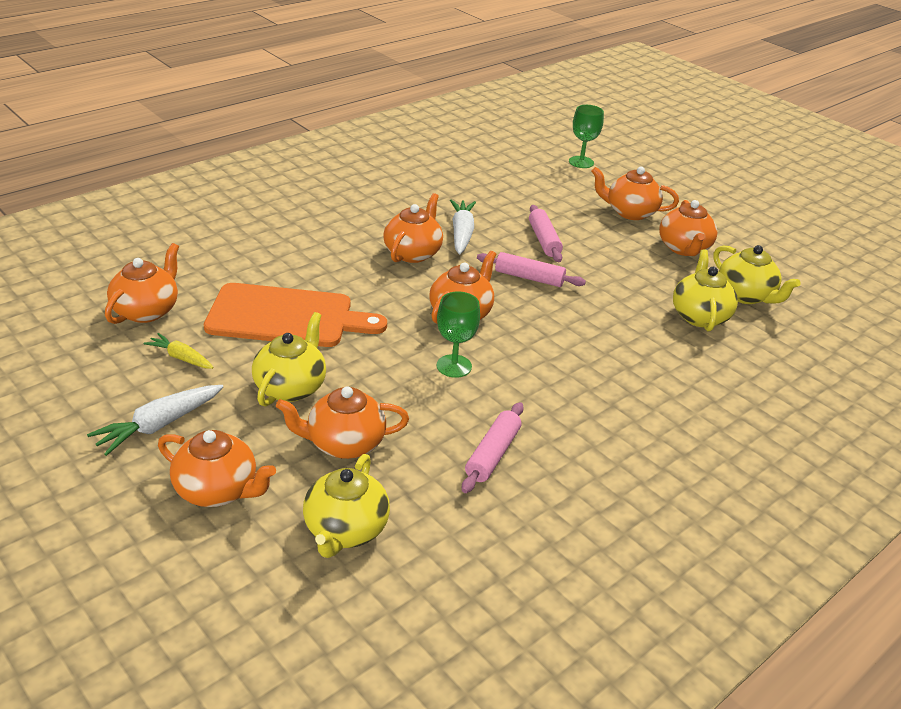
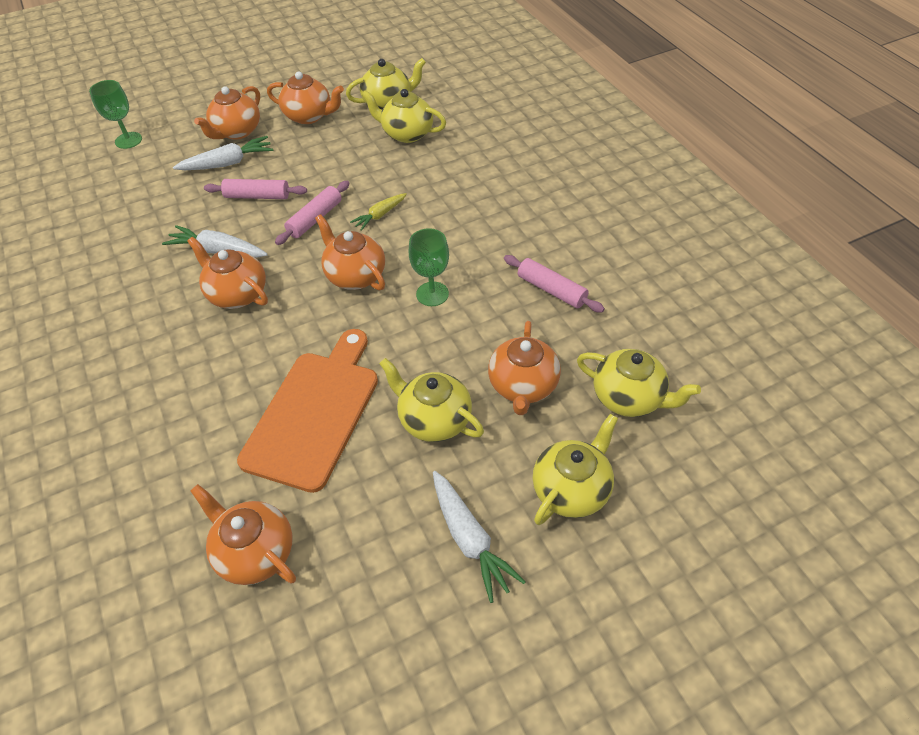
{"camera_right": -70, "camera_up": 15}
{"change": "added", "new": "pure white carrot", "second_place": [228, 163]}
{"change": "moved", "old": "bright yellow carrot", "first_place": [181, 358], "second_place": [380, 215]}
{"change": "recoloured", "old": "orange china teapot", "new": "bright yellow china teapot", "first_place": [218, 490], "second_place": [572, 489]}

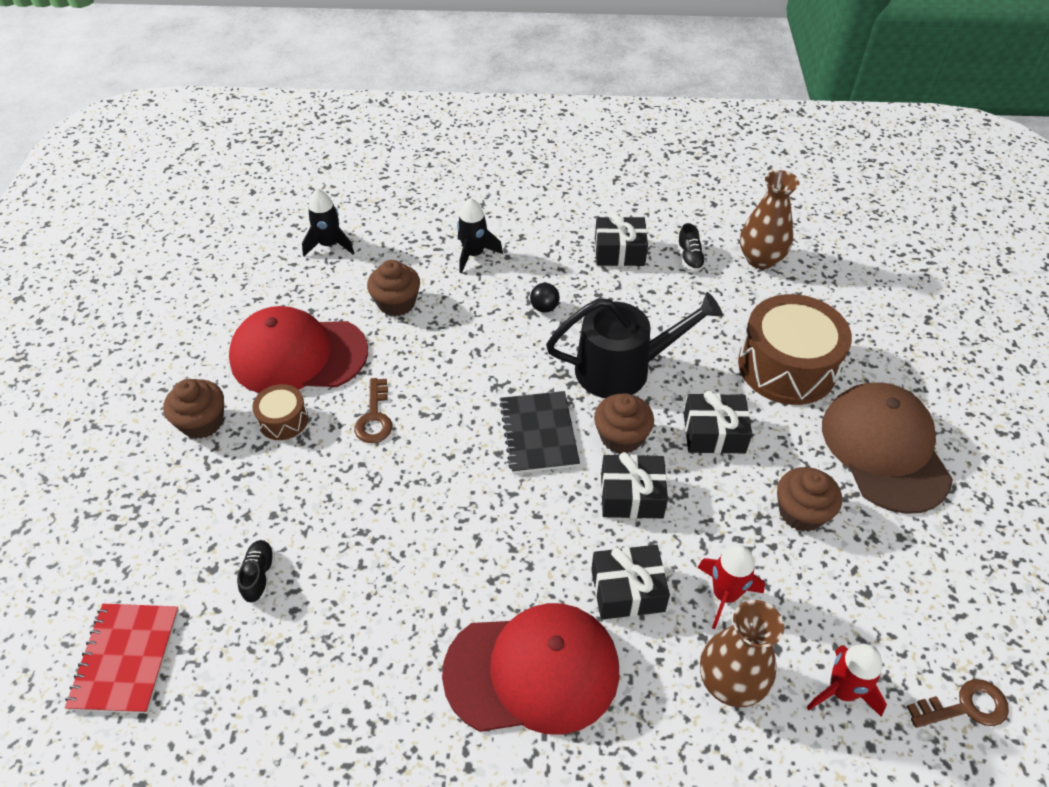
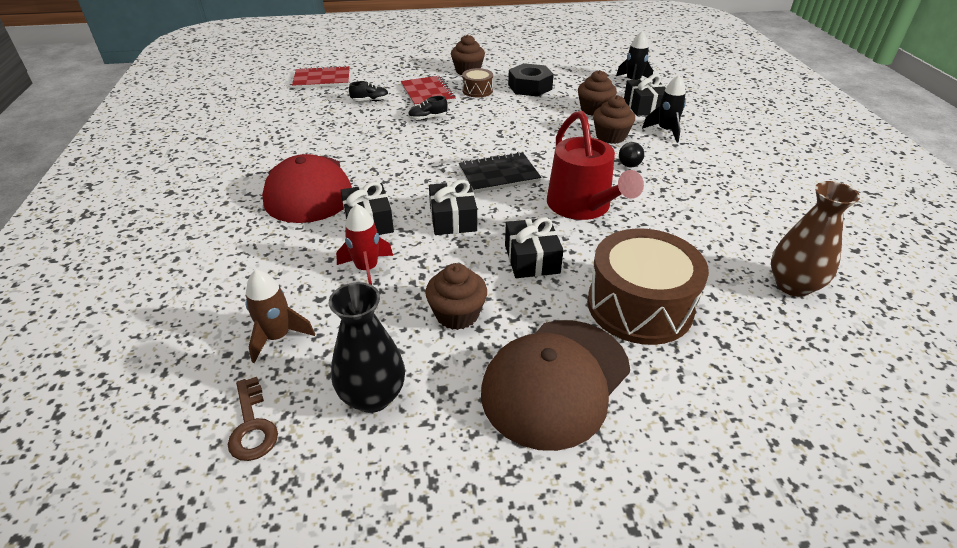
{"camera_right": 80, "camera_up": -10}
{"change": "removed", "old": "dark brown door key", "first_place": [374, 417]}
{"change": "removed", "old": "dark brown tall vase", "first_place": [730, 682]}
{"change": "added", "new": "ebony tall vase", "second_place": [373, 396]}
{"change": "added", "new": "scarlet exercise book", "second_place": [427, 93]}
{"change": "moved", "old": "dark brown fairy cake", "first_place": [621, 437], "second_place": [610, 136]}
{"change": "moved", "old": "ebony wrapped gift", "first_place": [619, 251], "second_place": [644, 106]}
{"change": "moved", "old": "ebony shoe", "first_place": [689, 258], "second_place": [428, 118]}
{"change": "replaced", "old": "scarlet peaked cap", "new": "ebony hex nut", "first_place": [298, 355], "second_place": [530, 87]}
{"change": "recoloured", "old": "ebony watering can", "new": "scarlet watering can", "first_place": [622, 369], "second_place": [582, 206]}
{"change": "recoloured", "old": "scarlet rocket", "new": "dark brown rocket", "first_place": [841, 691], "second_place": [278, 337]}
{"change": "turned", "old": "dark brown peaked cap", "first_place": [884, 449], "second_place": [555, 381], "degrees": 150}

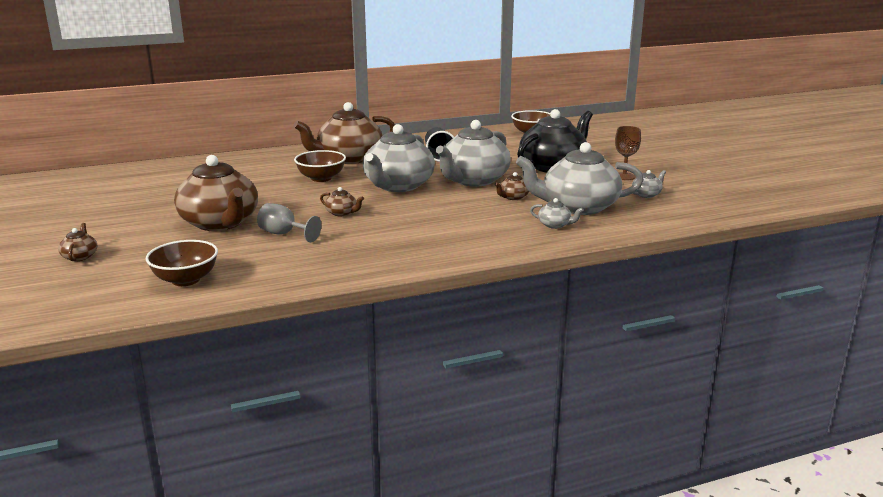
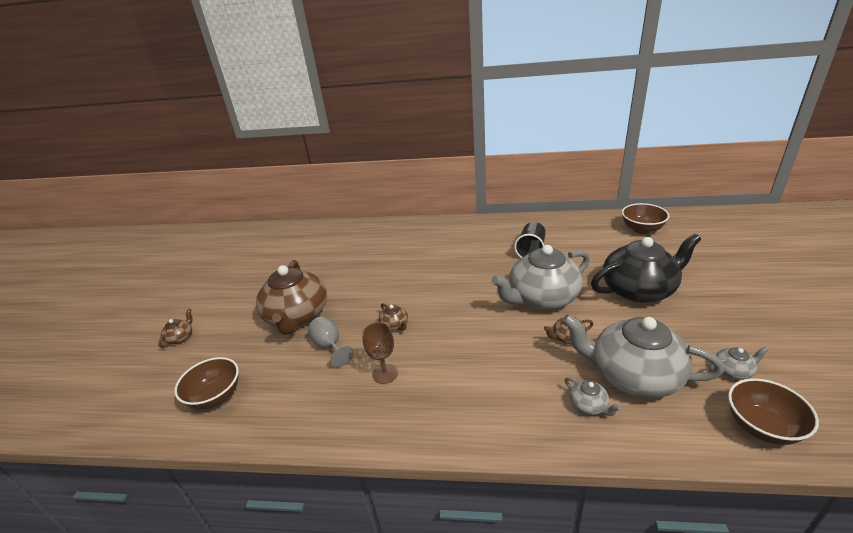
{"camera_right": 30, "camera_up": 10}
{"change": "removed", "old": "dark brown china teapot", "first_place": [348, 158]}
{"change": "removed", "old": "ash-grey china teapot", "first_place": [398, 186]}
{"change": "moved", "old": "dark brown serving bowl", "first_place": [321, 178], "second_place": [762, 427]}
{"change": "moved", "old": "dark brown wine glass", "first_place": [624, 176], "second_place": [385, 374]}

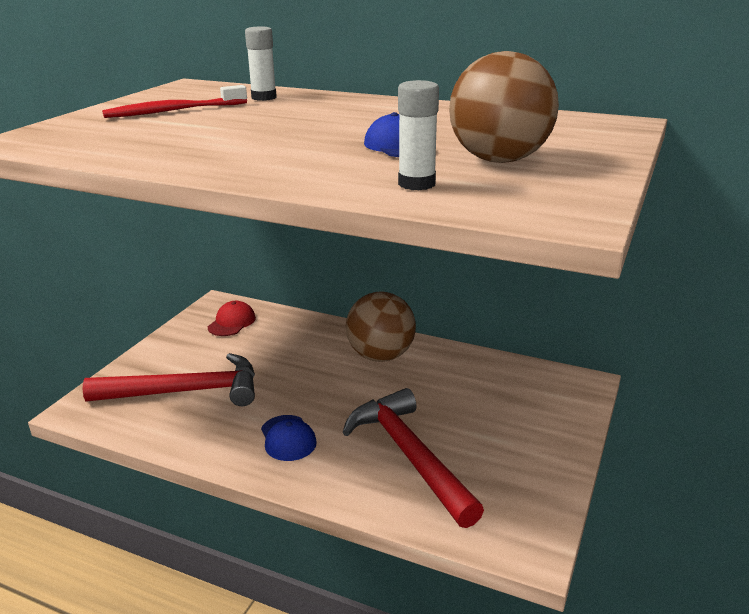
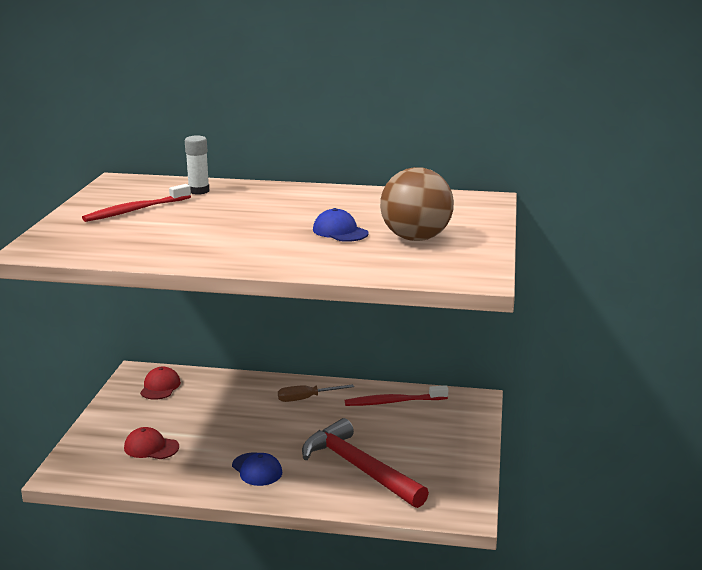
{"camera_right": -15, "camera_up": -5}
{"change": "removed", "old": "pure white glue stick", "first_place": [416, 184]}
{"change": "added", "new": "scarlet dental brush", "second_place": [393, 402]}
{"change": "replaced", "old": "scarlet carpenter's hammer", "new": "scarlet peaked cap", "first_place": [186, 392], "second_place": [151, 447]}
{"change": "replaced", "old": "dark brown play ball", "new": "dark brown flat screwdriver", "first_place": [380, 356], "second_place": [306, 398]}

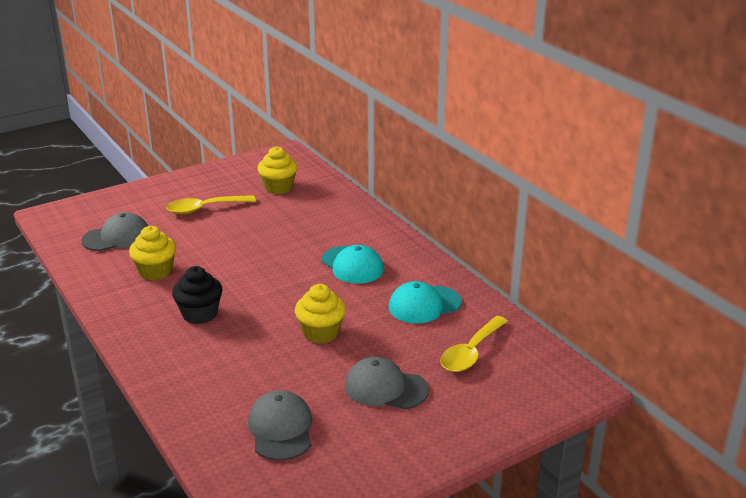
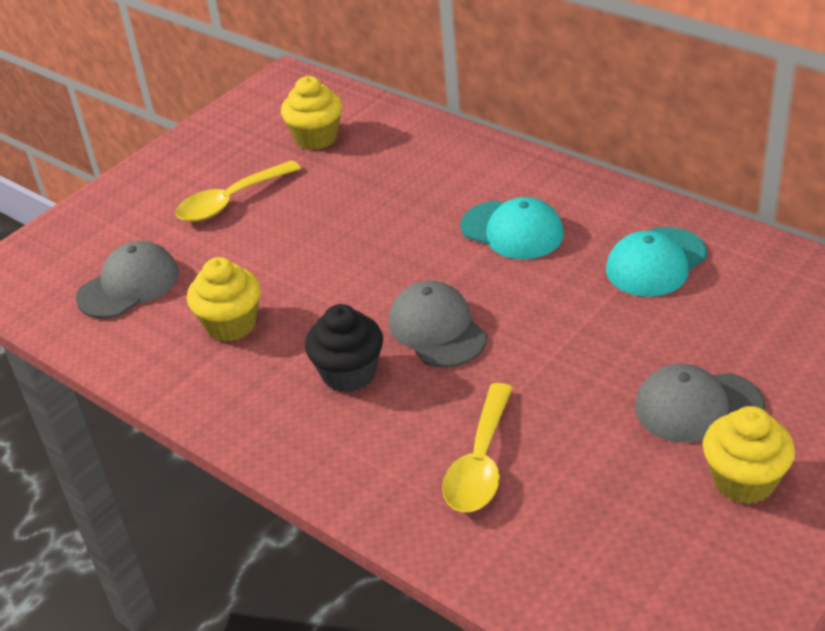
{"camera_right": -15, "camera_up": 10}
{"change": "moved", "old": "ash-grey peaked cap", "first_place": [281, 429], "second_place": [437, 329]}
{"change": "moved", "old": "bright yellow fairy cake", "first_place": [321, 333], "second_place": [744, 480]}
{"change": "moved", "old": "bright yellow tablespoon", "first_place": [471, 352], "second_place": [480, 463]}

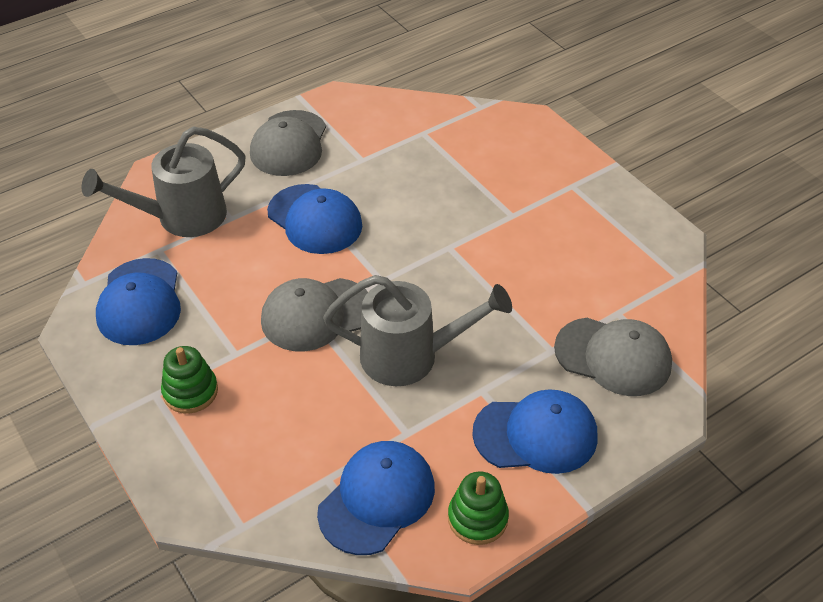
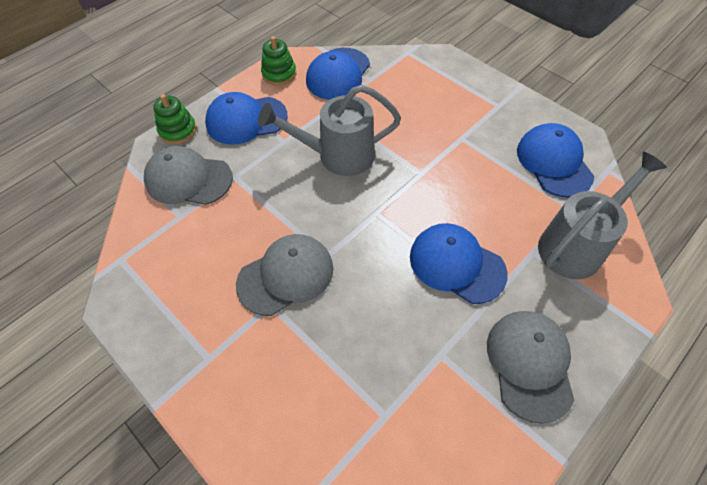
{"camera_right": 170, "camera_up": 10}
{"change": "moved", "old": "emerald stacking toy", "first_place": [190, 391], "second_place": [178, 131]}
{"change": "moved", "old": "ash-grey peaked cap", "first_place": [316, 314], "second_place": [286, 276]}

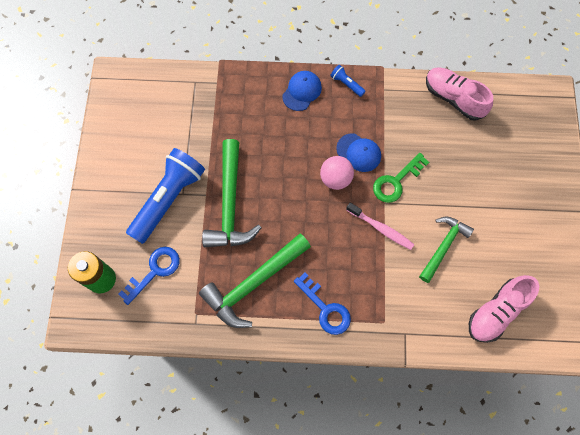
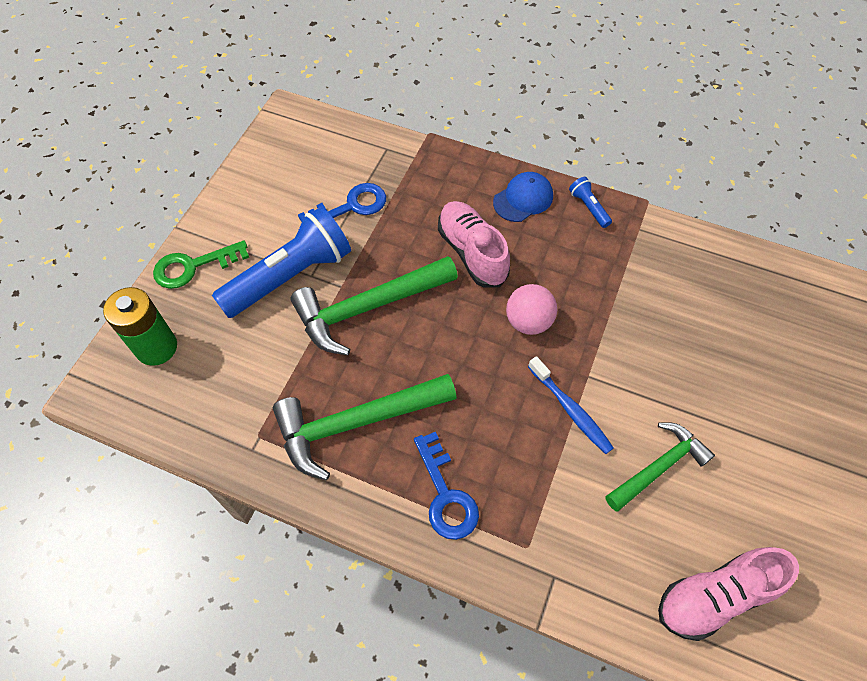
{"camera_right": 20, "camera_up": -10}
{"change": "removed", "old": "blue peaked cap", "first_place": [358, 152]}
{"change": "moved", "old": "blue door key", "first_place": [155, 271], "second_place": [351, 206]}
{"change": "moved", "old": "emerald door key", "first_place": [396, 181], "second_place": [193, 266]}
{"change": "moved", "old": "rosy shoe", "first_place": [453, 98], "second_place": [472, 252]}
{"change": "recoloured", "old": "rosy dental brush", "new": "blue dental brush", "first_place": [381, 229], "second_place": [571, 410]}
{"change": "turned", "old": "emerald carpenter's hammer", "first_place": [230, 204], "second_place": [368, 308], "degrees": 45}

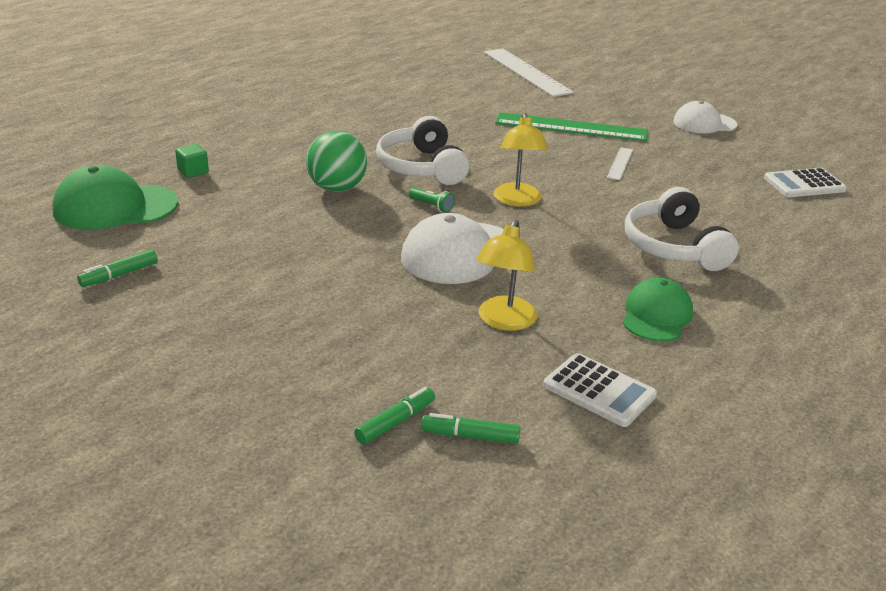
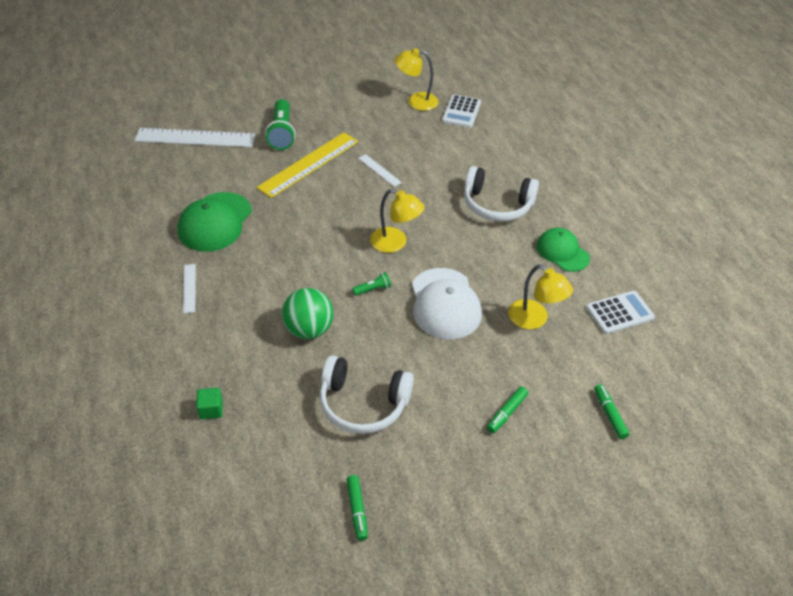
{"camera_right": -60, "camera_up": 15}
{"change": "removed", "old": "pure white peaked cap", "first_place": [704, 123]}
{"change": "added", "new": "pure white straightedge", "second_place": [189, 288]}
{"change": "added", "new": "emerald pocket torch", "second_place": [282, 133]}
{"change": "added", "new": "bright yellow desk lamp", "second_place": [416, 101]}
{"change": "moved", "old": "emerald peaked cap", "first_place": [115, 207], "second_place": [215, 222]}
{"change": "moved", "old": "pure white headphones", "first_place": [421, 167], "second_place": [363, 404]}
{"change": "moved", "old": "emerald felt pen", "first_place": [470, 436], "second_place": [506, 413]}
{"change": "recoloured", "old": "emerald straightedge", "new": "bright yellow straightedge", "first_place": [571, 127], "second_place": [309, 164]}

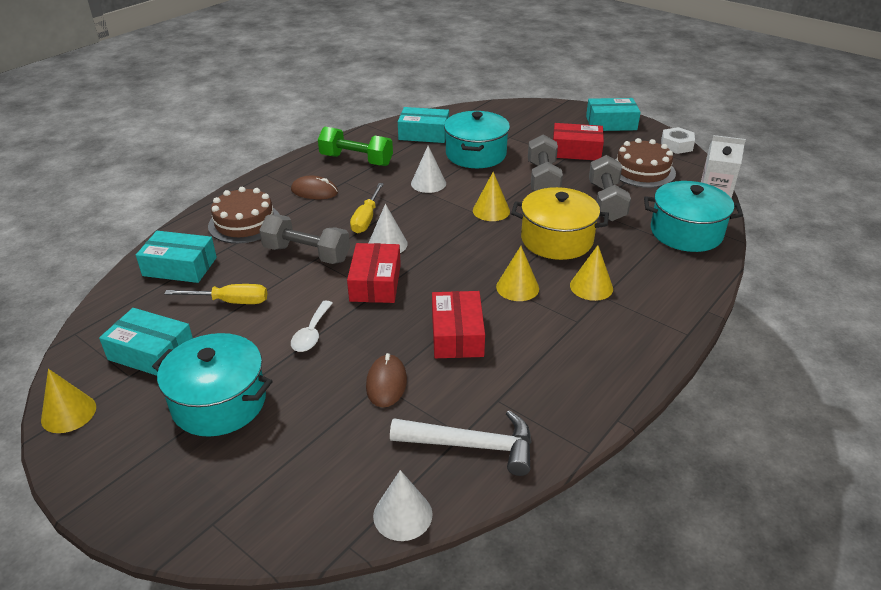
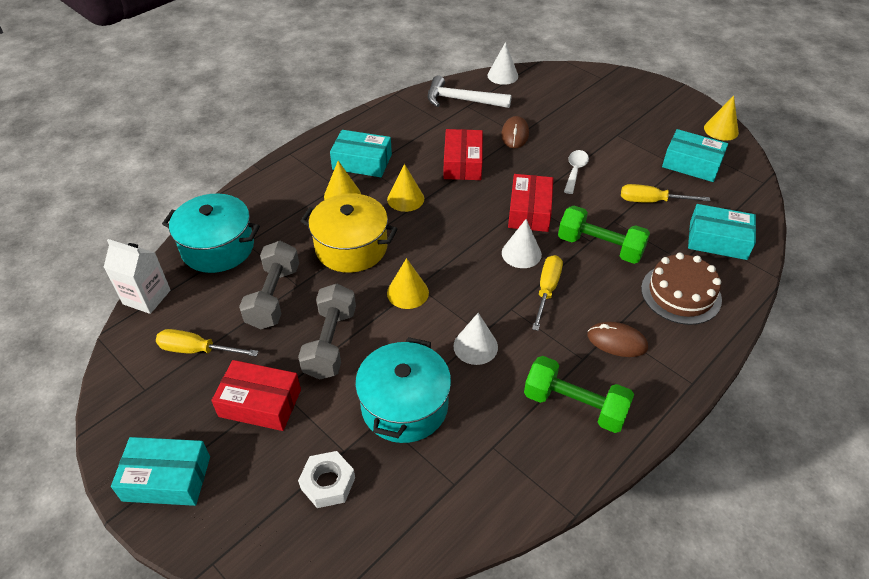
{"camera_right": -175, "camera_up": 10}
{"change": "removed", "old": "aqua pot", "first_place": [219, 402]}
{"change": "moved", "old": "aqua package", "first_place": [424, 134], "second_place": [362, 162]}
{"change": "moved", "old": "pure white hex nut", "first_place": [676, 145], "second_place": [328, 483]}
{"change": "replaced", "old": "dark brown layer cake", "new": "bright yellow flat screwdriver", "first_place": [642, 171], "second_place": [197, 350]}
{"change": "recoloured", "old": "ash-grey hand weight", "new": "emerald hand weight", "first_place": [307, 254], "second_place": [600, 247]}

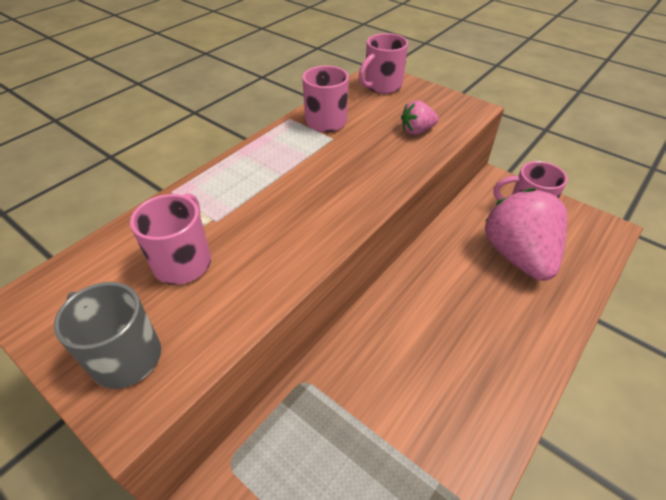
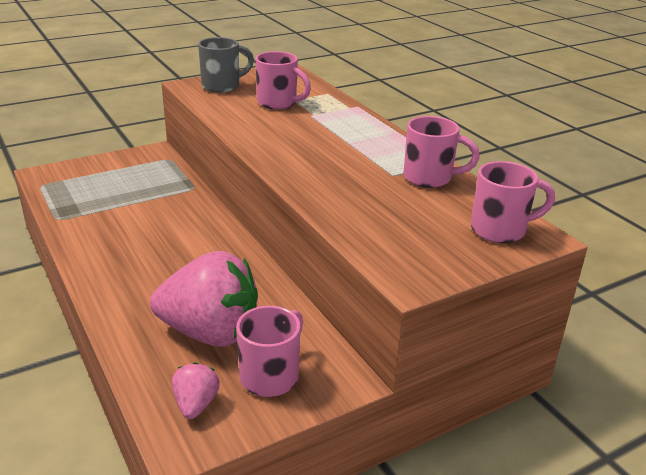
{"camera_right": 110, "camera_up": -15}
{"change": "moved", "old": "rosy strawberry", "first_place": [417, 131], "second_place": [196, 404]}
{"change": "turned", "old": "rosy coffee mug", "first_place": [382, 86], "second_place": [500, 230], "degrees": 105}

